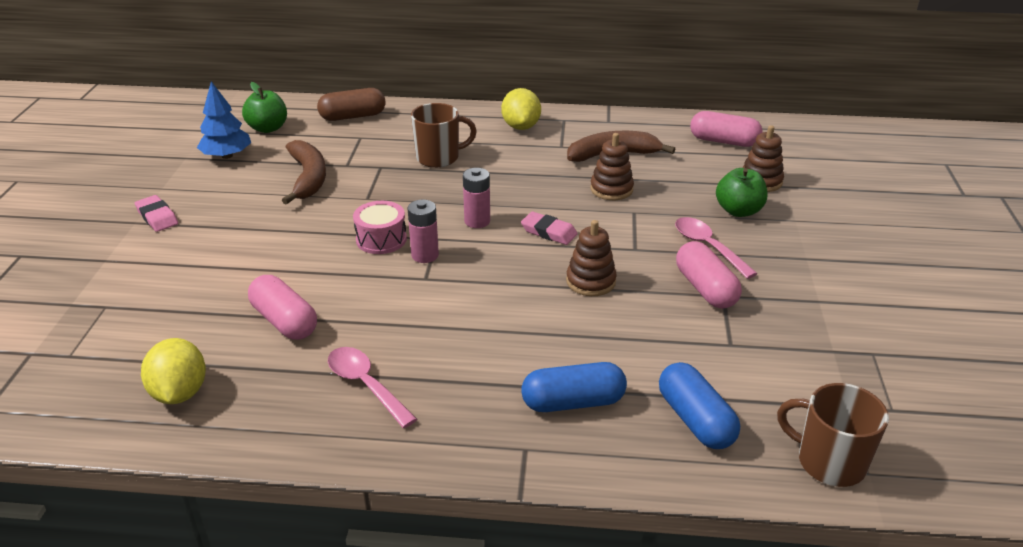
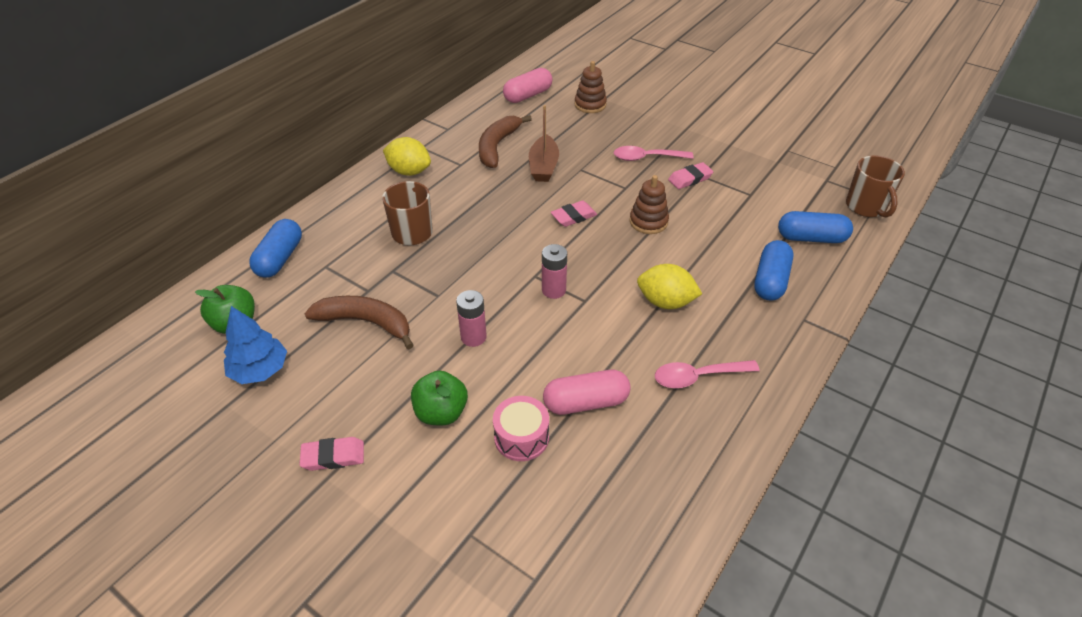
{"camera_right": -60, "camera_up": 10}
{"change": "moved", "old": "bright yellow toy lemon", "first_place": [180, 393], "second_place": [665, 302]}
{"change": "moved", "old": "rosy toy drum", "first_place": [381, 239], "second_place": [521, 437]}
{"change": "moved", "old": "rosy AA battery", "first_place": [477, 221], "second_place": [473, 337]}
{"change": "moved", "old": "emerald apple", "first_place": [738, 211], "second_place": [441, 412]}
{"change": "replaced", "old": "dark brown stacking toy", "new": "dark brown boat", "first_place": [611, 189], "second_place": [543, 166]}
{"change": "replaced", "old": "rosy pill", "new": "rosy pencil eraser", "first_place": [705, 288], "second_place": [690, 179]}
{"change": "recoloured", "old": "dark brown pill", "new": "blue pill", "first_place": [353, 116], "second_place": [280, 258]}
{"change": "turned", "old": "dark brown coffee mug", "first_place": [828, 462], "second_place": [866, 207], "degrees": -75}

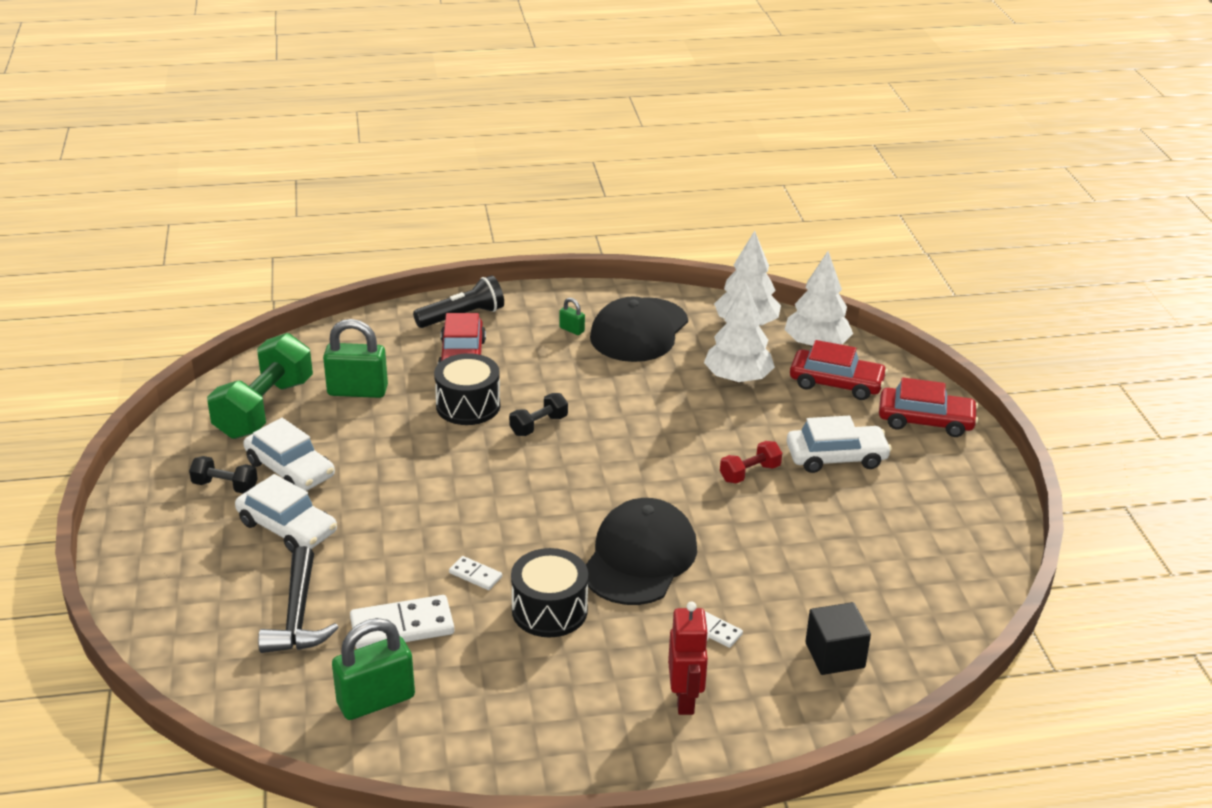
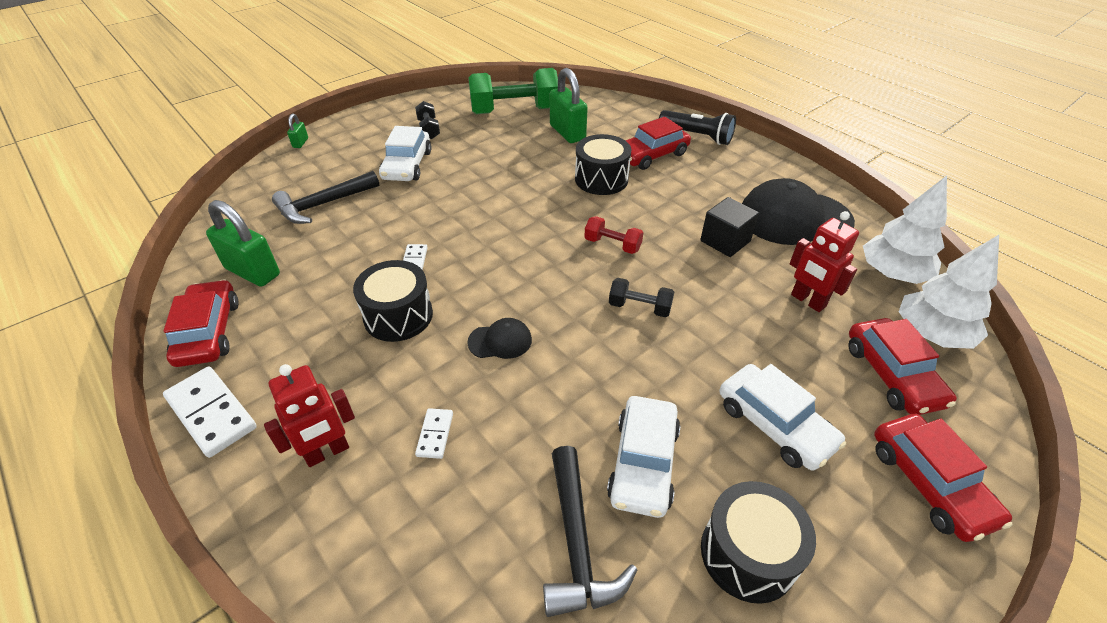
{"camera_right": 60, "camera_up": 10}
{"change": "added", "new": "scarlet automobile", "second_place": [209, 332]}
{"change": "added", "new": "ebony carpenter's hammer", "second_place": [577, 544]}
{"change": "added", "new": "ebony toy drum", "second_place": [748, 554]}
{"change": "moved", "old": "pure white automobile", "first_place": [290, 469], "second_place": [643, 463]}
{"change": "moved", "old": "pure white domino", "first_place": [402, 626], "second_place": [212, 413]}
{"change": "moved", "old": "ebony hand weight", "first_place": [538, 425], "second_place": [639, 307]}
{"change": "moved", "old": "emerald padlock", "first_place": [572, 329], "second_place": [300, 143]}
{"change": "moved", "old": "scarlet hand weight", "first_place": [749, 473], "second_place": [612, 245]}
{"change": "moved", "old": "ebony solid cube", "first_place": [835, 655], "second_place": [725, 241]}
{"change": "replaced", "old": "pure white toy tree", "new": "scarlet robot", "first_place": [737, 378], "second_place": [807, 301]}
{"change": "resized", "old": "ebony peaked cap", "first_place": [639, 557], "second_place": [500, 341], "factor": 0.47}

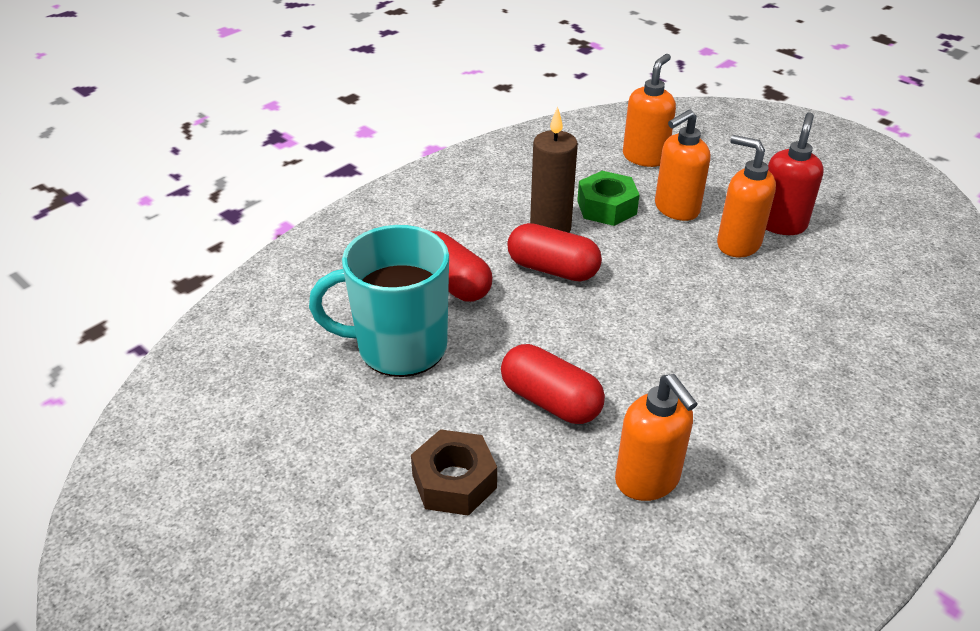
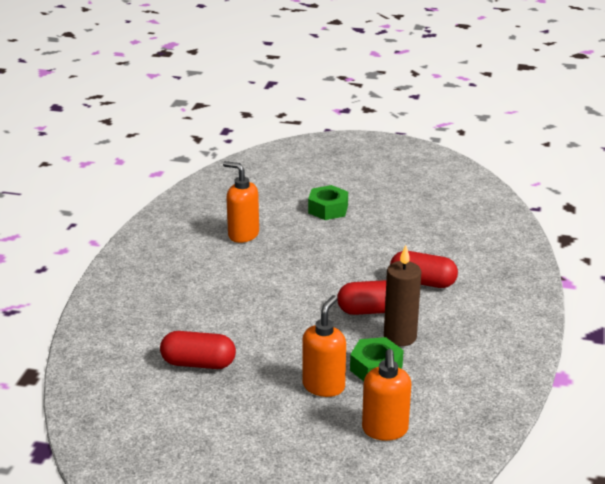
{"camera_right": 150, "camera_up": -10}
{"change": "removed", "old": "aqua coffee mug", "first_place": [399, 347]}
{"change": "removed", "old": "orange soap pump", "first_place": [737, 244]}
{"change": "removed", "old": "scarlet soap pump", "first_place": [780, 224]}
{"change": "moved", "old": "scarlet pill", "first_place": [550, 401], "second_place": [198, 363]}
{"change": "recoloured", "old": "dark brown hex nut", "new": "emerald hex nut", "first_place": [454, 481], "second_place": [328, 209]}

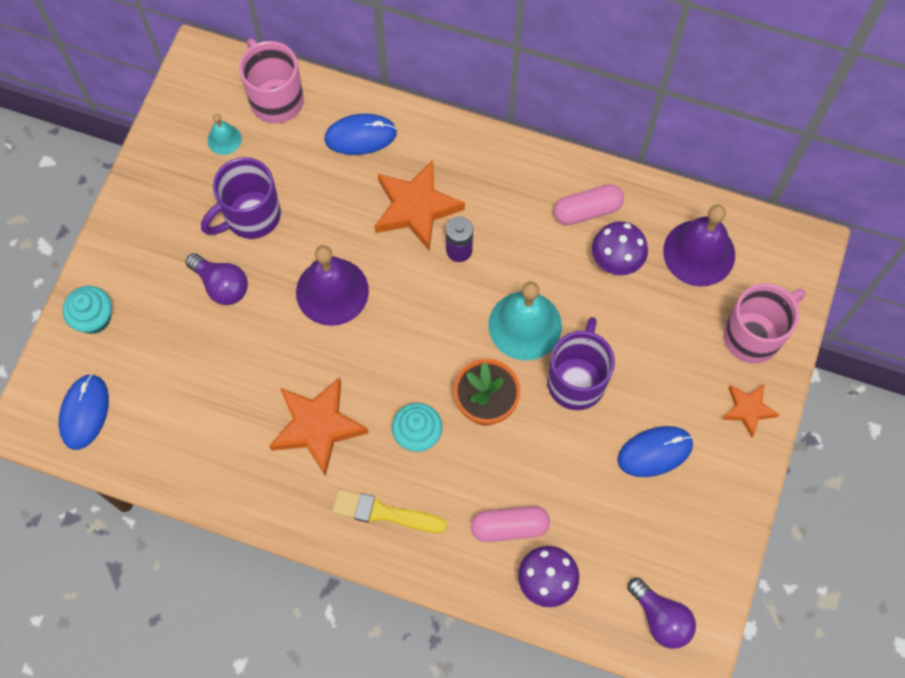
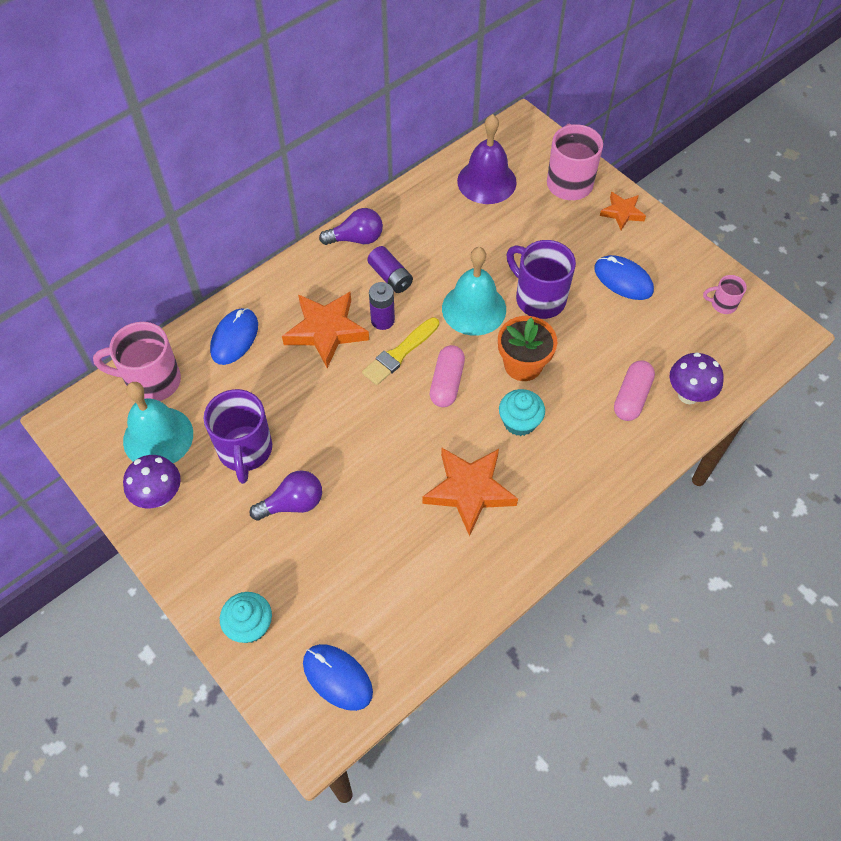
{"camera_right": -60, "camera_up": -10}
{"change": "removed", "old": "royal purple school bell", "first_place": [332, 291]}
{"change": "added", "new": "royal purple AA battery", "second_place": [390, 277]}
{"change": "added", "new": "rosy coffee mug", "second_place": [722, 304]}
{"change": "moved", "old": "bright yellow brush", "first_place": [384, 513], "second_place": [399, 353]}
{"change": "moved", "old": "rosy pill", "first_place": [587, 210], "second_place": [447, 383]}
{"change": "moved", "old": "royal purple fungus", "first_place": [615, 262], "second_place": [160, 496]}
{"change": "moved", "old": "royal purple lightbulb", "first_place": [661, 618], "second_place": [356, 239]}
{"change": "turned", "old": "blue mouse", "first_place": [655, 452], "second_place": [623, 280], "degrees": -60}
{"change": "resized", "old": "aqua school bell", "first_place": [224, 139], "second_place": [158, 437], "factor": 2.04}

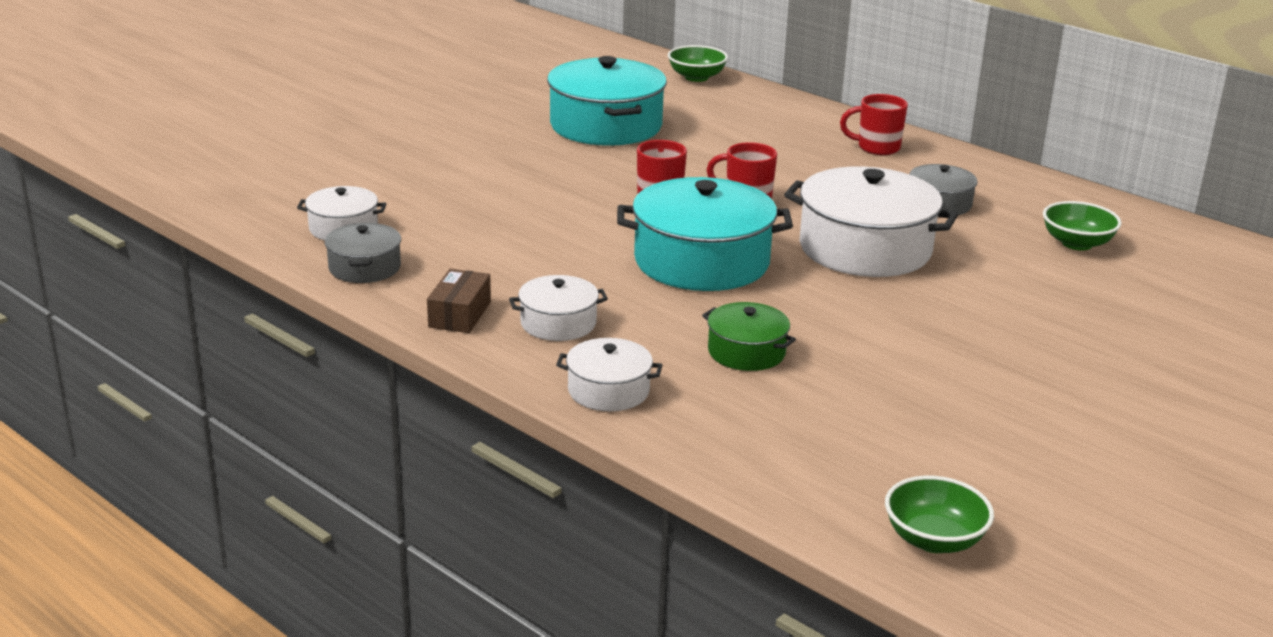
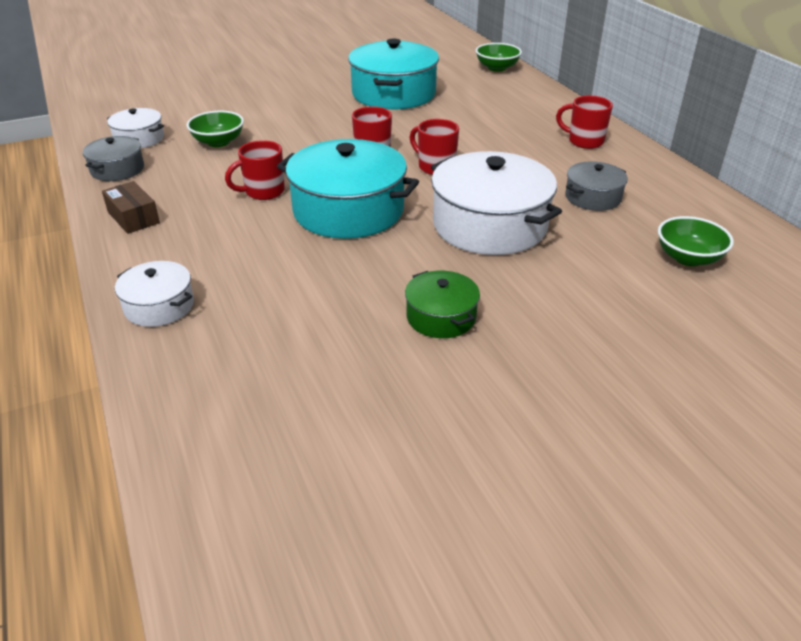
{"camera_right": 25, "camera_up": 10}
{"change": "removed", "old": "pure white pot", "first_place": [558, 323]}
{"change": "added", "new": "scarlet coffee mug", "second_place": [263, 192]}
{"change": "moved", "old": "emerald pot", "first_place": [746, 352], "second_place": [441, 317]}
{"change": "moved", "old": "emerald serving bowl", "first_place": [934, 540], "second_place": [218, 142]}
{"change": "turned", "old": "dark brown package", "first_place": [459, 314], "second_place": [133, 217], "degrees": -75}

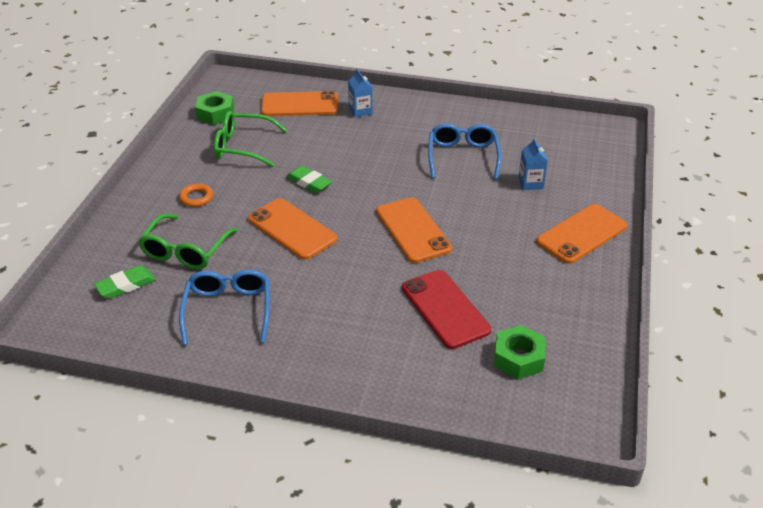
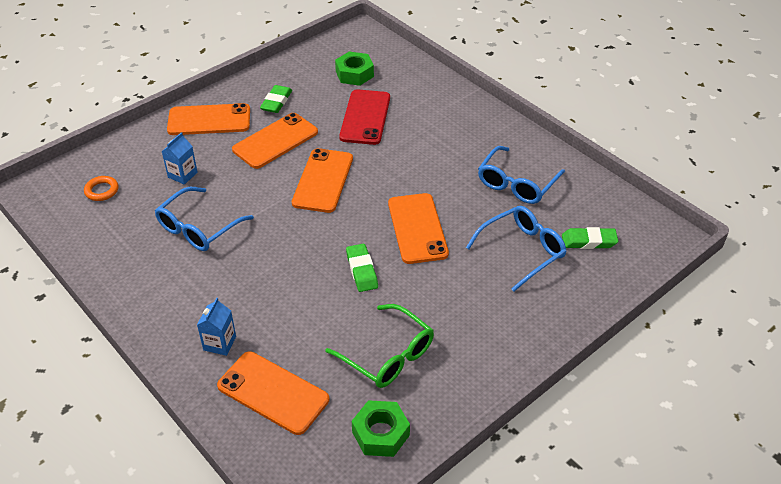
{"camera_right": -145, "camera_up": 5}
{"change": "added", "new": "orange phone", "second_place": [275, 141]}
{"change": "added", "new": "emerald pencil eraser", "second_place": [276, 102]}
{"change": "moved", "old": "orange torus", "first_place": [196, 197], "second_place": [102, 191]}
{"change": "recoloured", "old": "emerald glasses", "new": "blue glasses", "first_place": [185, 250], "second_place": [522, 251]}

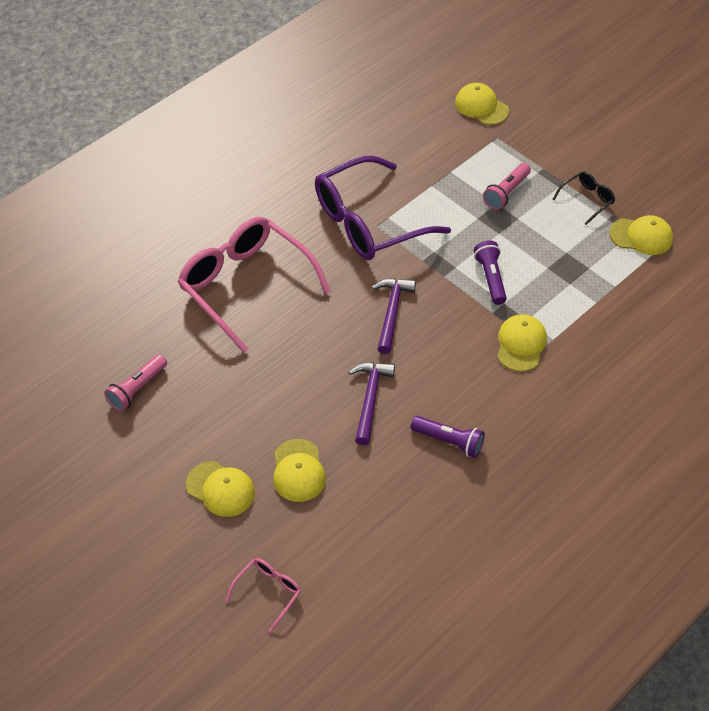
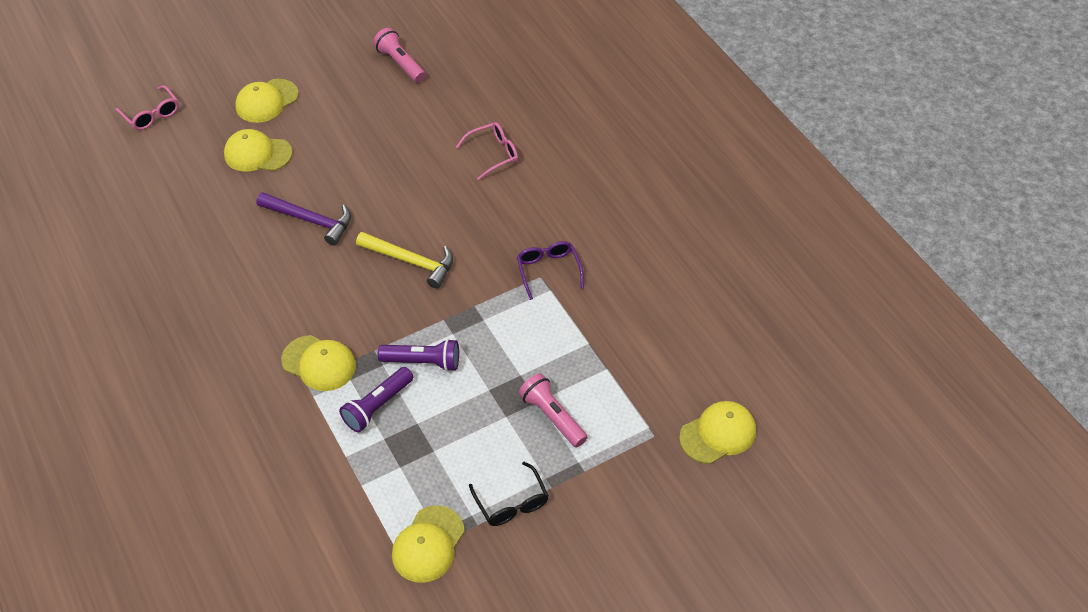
{"camera_right": 105, "camera_up": 0}
{"change": "moved", "old": "royal purple pocket torch", "first_place": [449, 441], "second_place": [377, 406]}
{"change": "recoloured", "old": "royal purple carpenter's hammer", "new": "bright yellow carpenter's hammer", "first_place": [392, 312], "second_place": [411, 262]}
{"change": "resized", "old": "rosy glasses", "first_place": [246, 286], "second_place": [493, 154], "factor": 0.43}
{"change": "resized", "old": "royal purple glasses", "first_place": [369, 222], "second_place": [548, 271], "factor": 0.43}

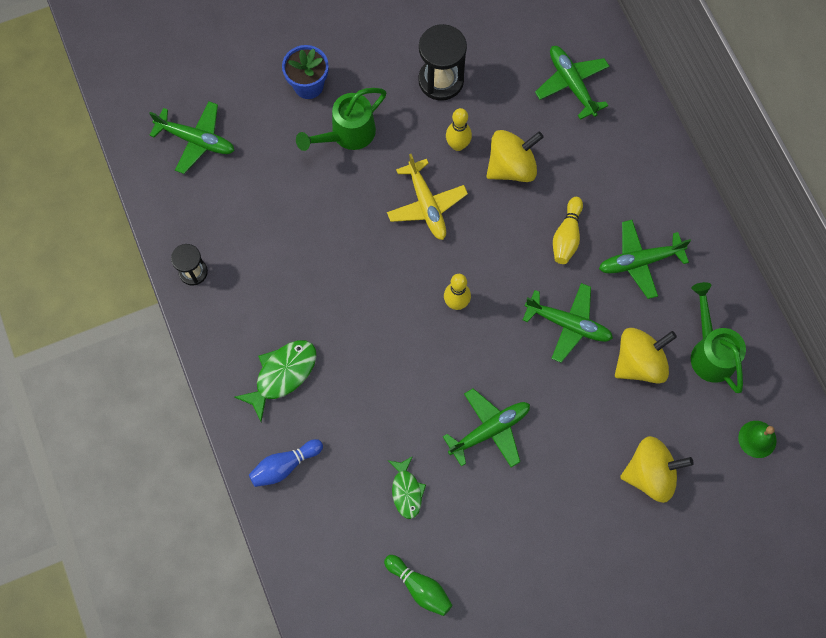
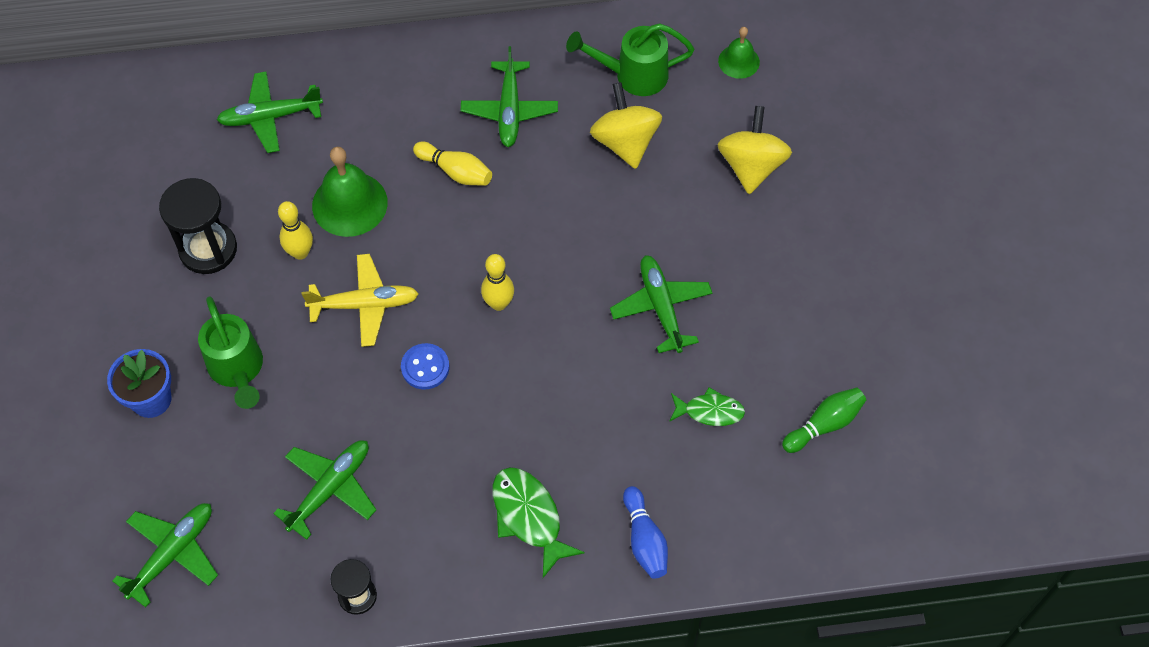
{"camera_right": -75, "camera_up": -10}
{"change": "added", "new": "blue button", "second_place": [425, 367]}
{"change": "moved", "old": "emerald aeroplane", "first_place": [568, 324], "second_place": [330, 488]}
{"change": "replaced", "old": "bright yellow toy top", "new": "emerald school bell", "first_place": [511, 166], "second_place": [349, 204]}

